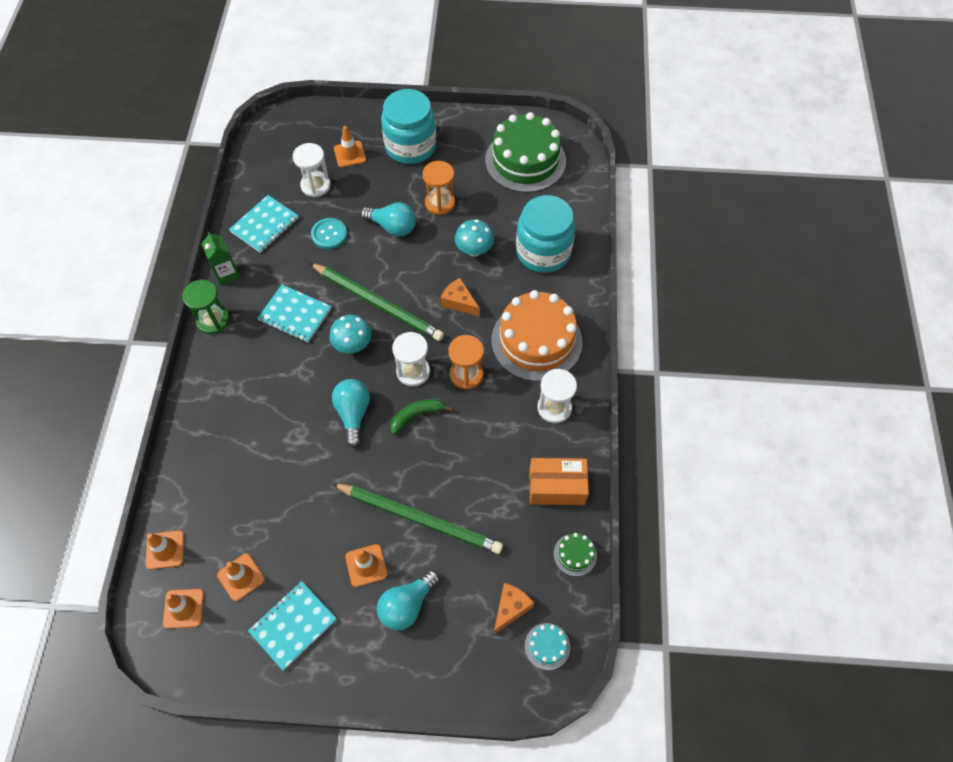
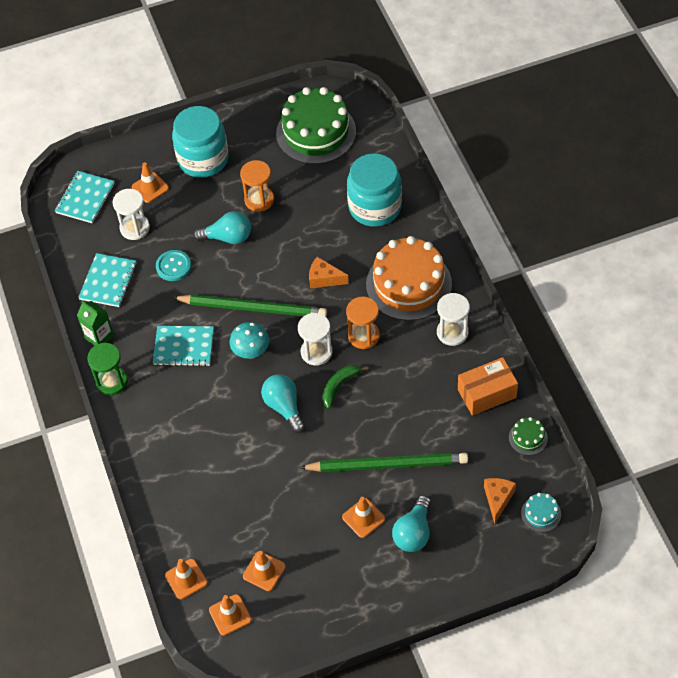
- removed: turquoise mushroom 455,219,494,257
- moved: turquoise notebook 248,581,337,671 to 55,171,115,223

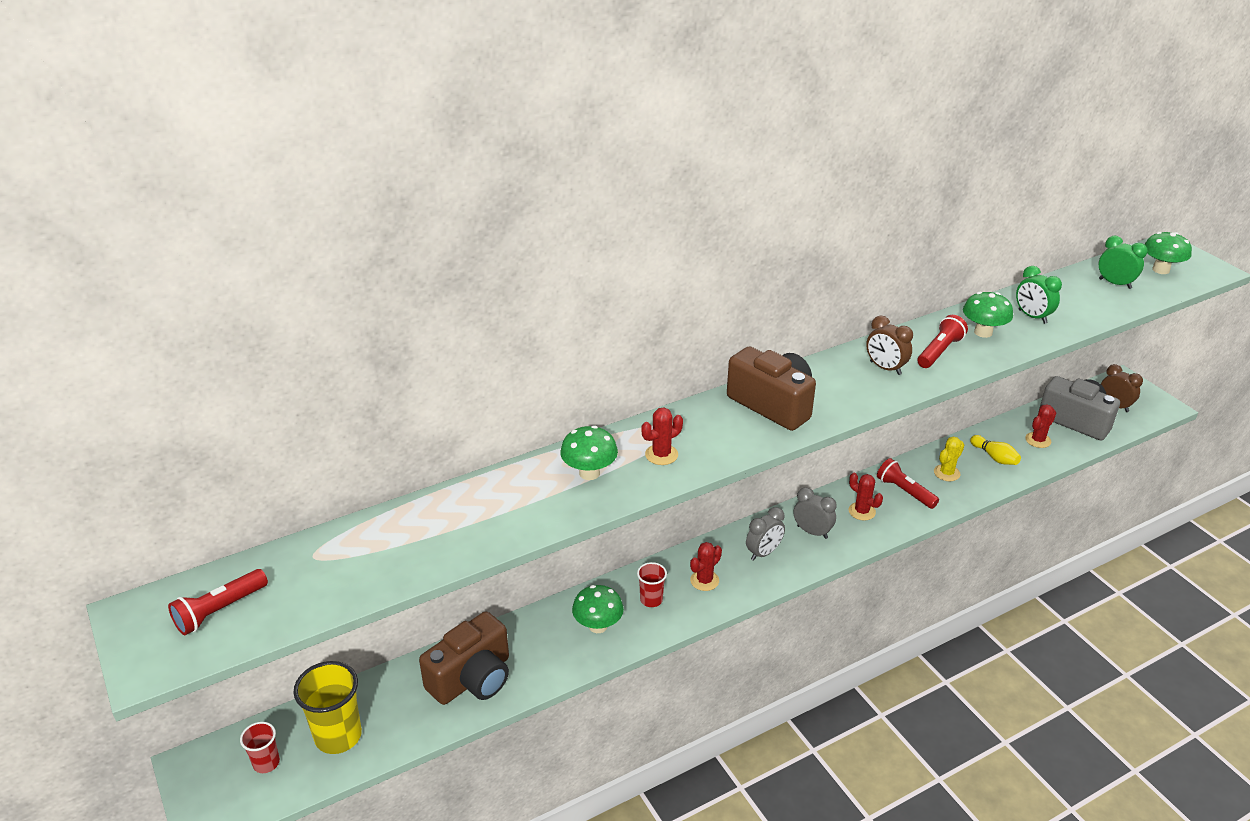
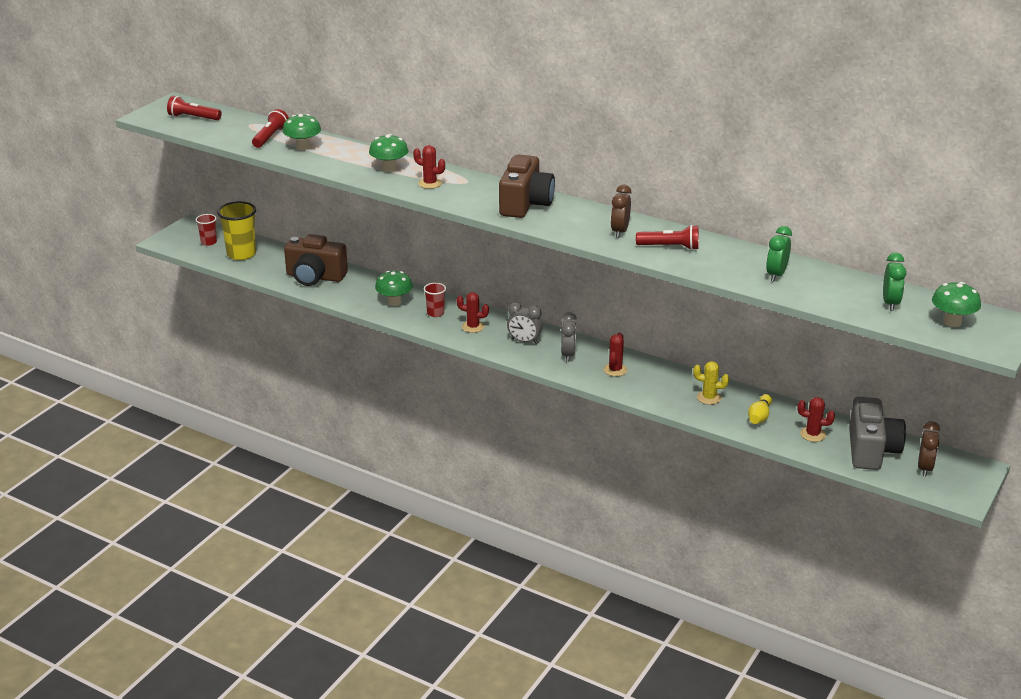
- moved: red flashlight 877,458,939,509 to 252,109,289,148
- moved: green mushroom 963,292,1013,338 to 283,114,321,151

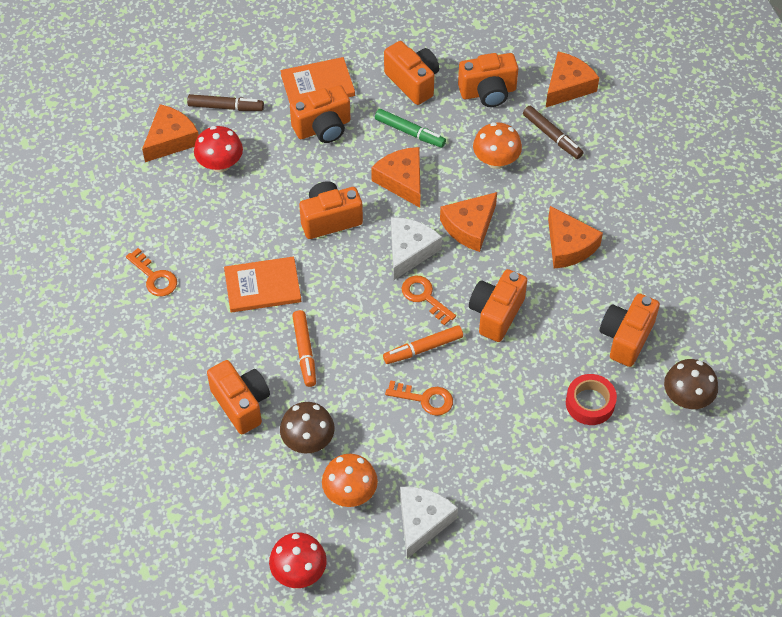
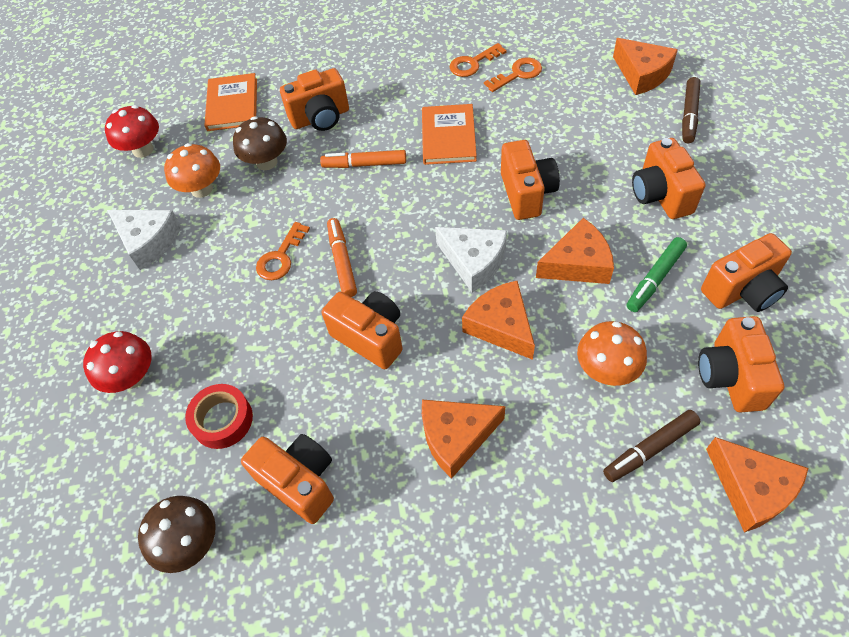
- moved: red mushroom 194,126,243,172 to 83,331,152,393
- moved: orange book 281,57,355,103 to 205,73,257,131
- moved: orange key 402,276,456,325 to 484,58,542,92

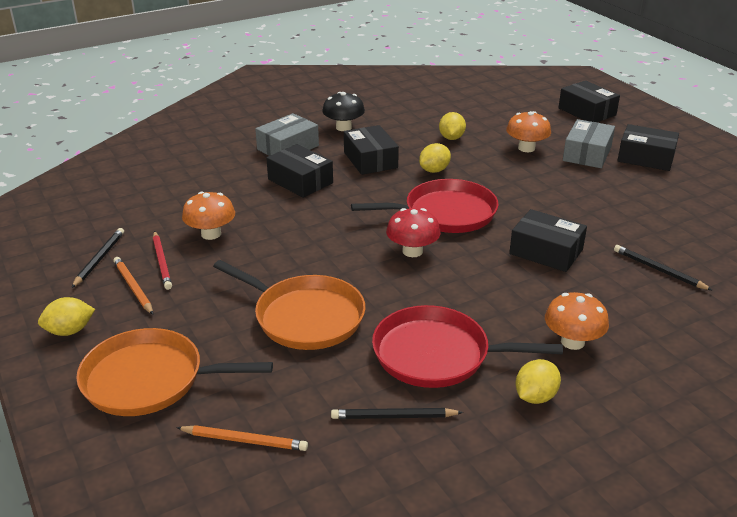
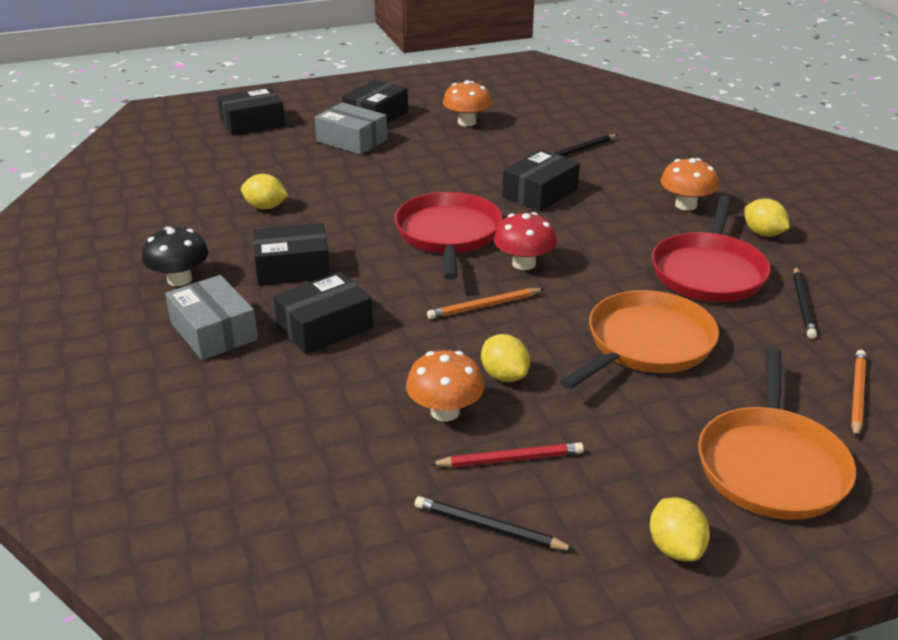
- moved: orange pencil 113,257,153,315 to 427,288,544,319
- moved: yellow lemon 419,143,451,173 to 481,334,530,382
- moved: orange mushroom 506,111,551,152 to 443,80,492,126

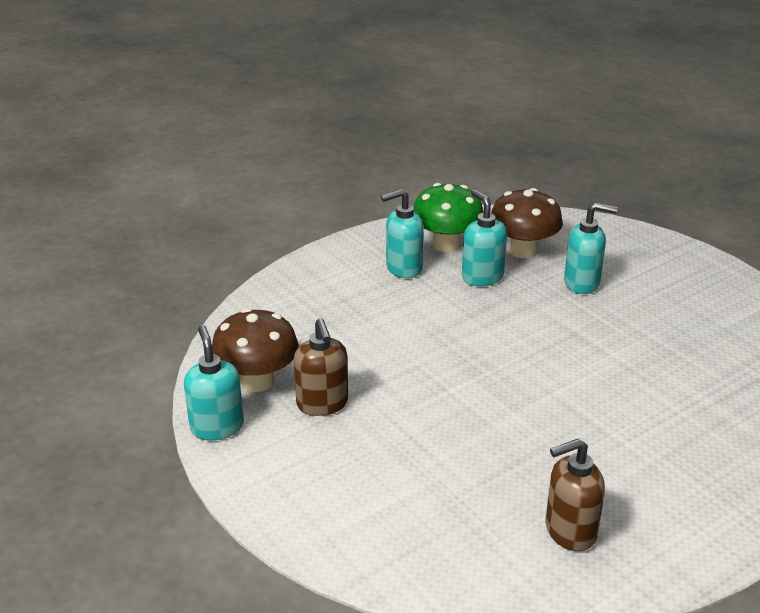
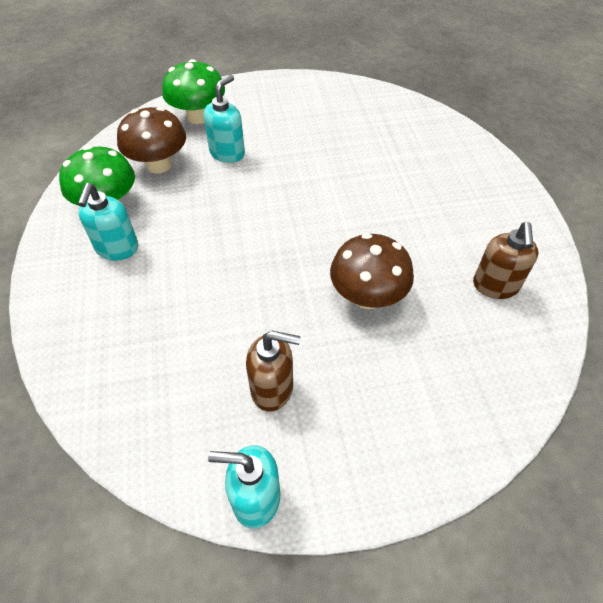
- removed: turquoise soap dispenser 462,190,507,286
- added: green mushroom 162,59,225,124
- moved: brown mushroom 212,308,299,392 to 330,233,414,309

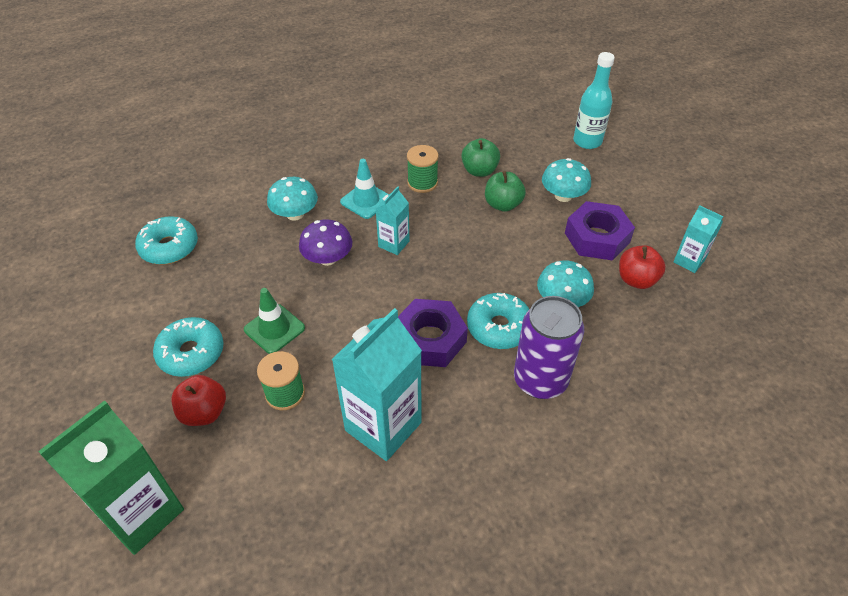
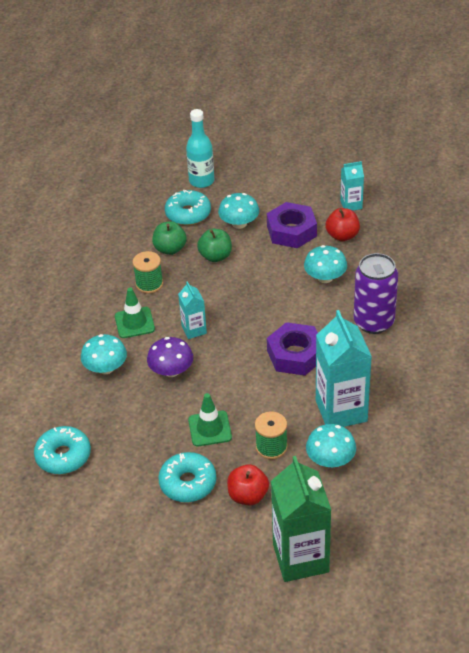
- added: turquoise mushroom 306,424,356,467
- moved: turquoise donut 467,293,529,349 to 165,190,211,225
- recoloured: turquoise traffic cone 340,159,389,219 to green traffic cone 115,288,155,338

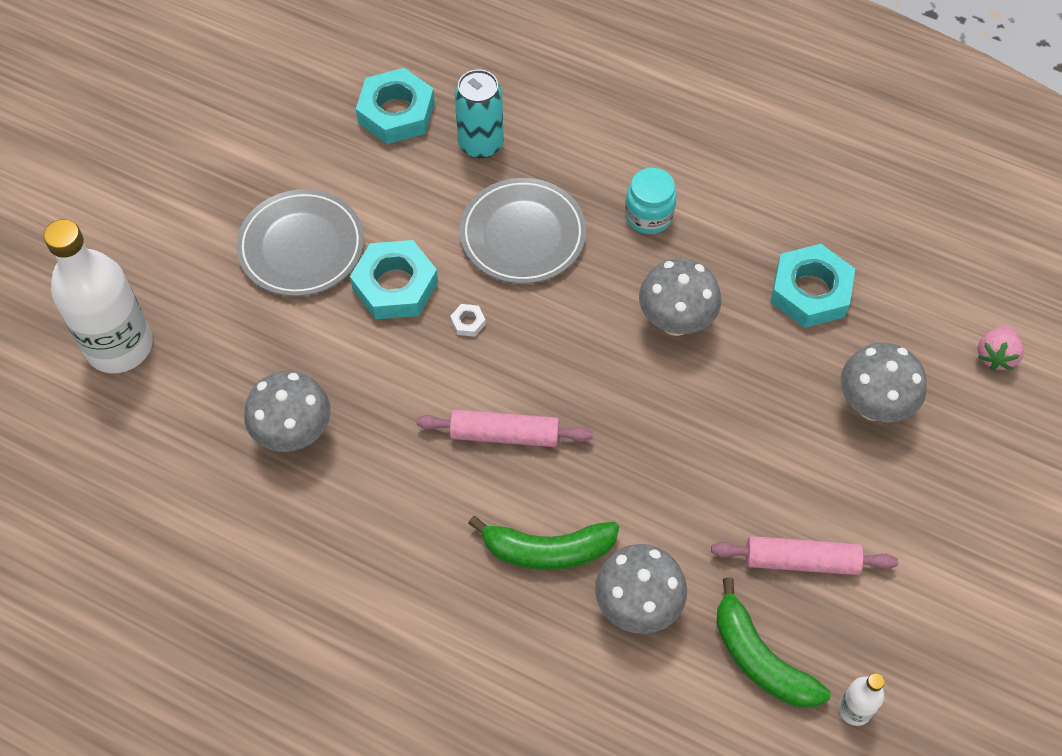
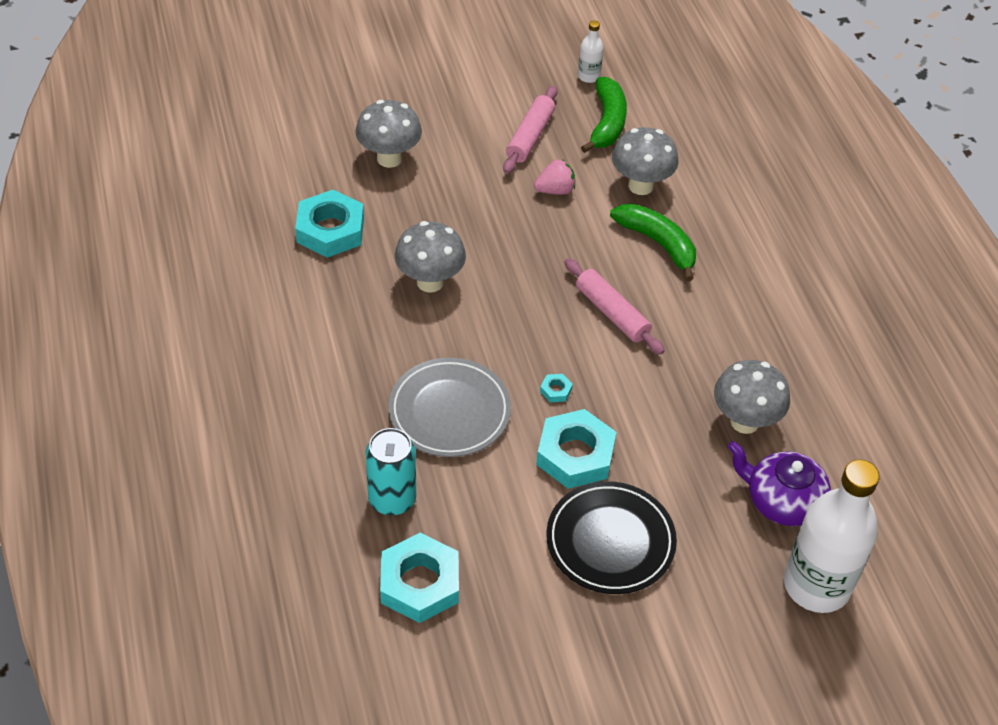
- removed: turquoise jar 625,168,677,234
- added: purple teapot 728,441,831,526
- moved: pink strawberry 977,325,1024,370 to 534,159,575,195
- recoloured: grey plate 236,189,364,296 to black plate 547,481,677,594
- recoloured: white nut 450,304,486,337 to turquoise nut 540,374,573,402
- turned: pink rolling pin 711,536,898,575 = 503,86,558,174 60 degrees clockwise

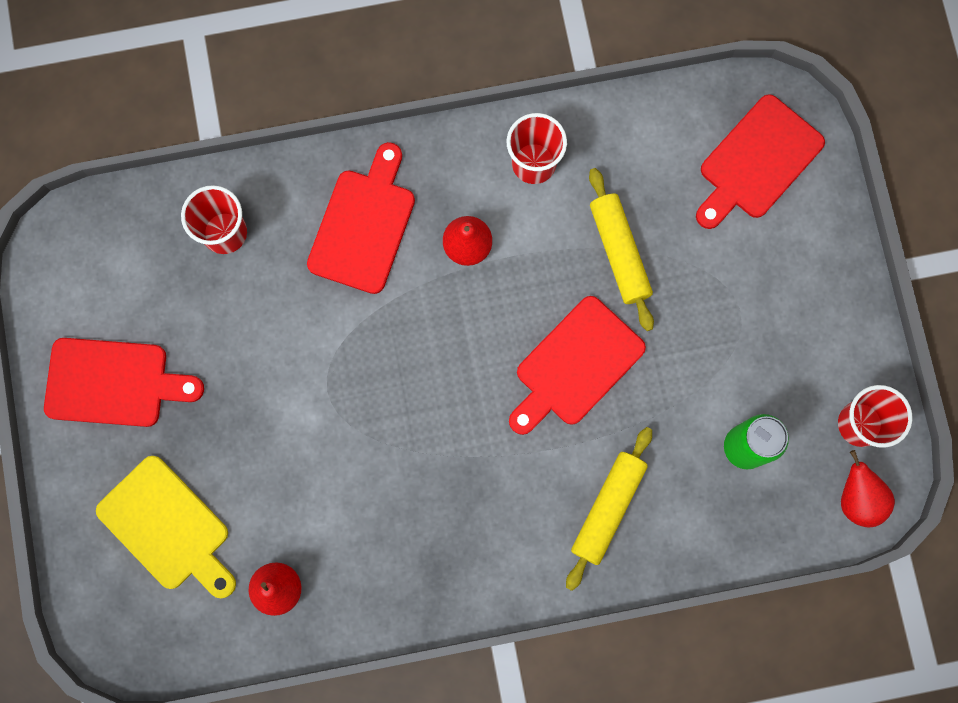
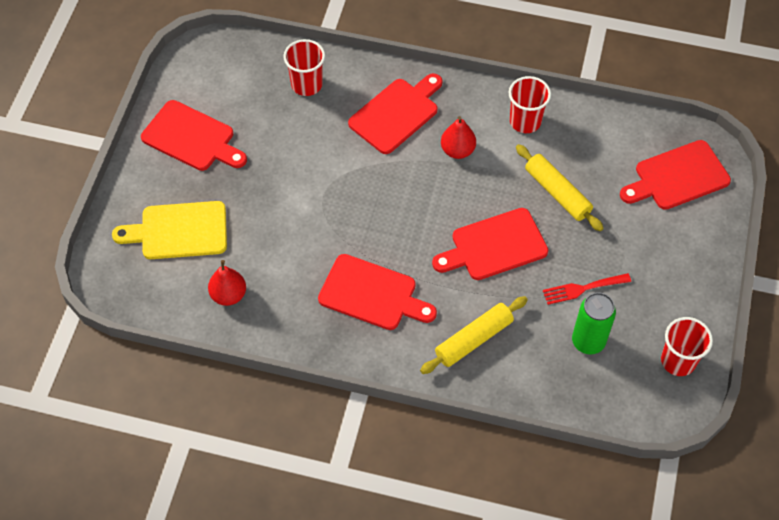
- removed: red pear 841,450,895,527
- added: red cutting board 318,254,437,330
- added: red fork 543,273,631,305
- turned: yellow cutting board 96,456,236,598 = 112,201,227,259 105 degrees clockwise
- turned: yellow rolling pin 589,168,654,331 = 516,144,604,231 45 degrees counterclockwise

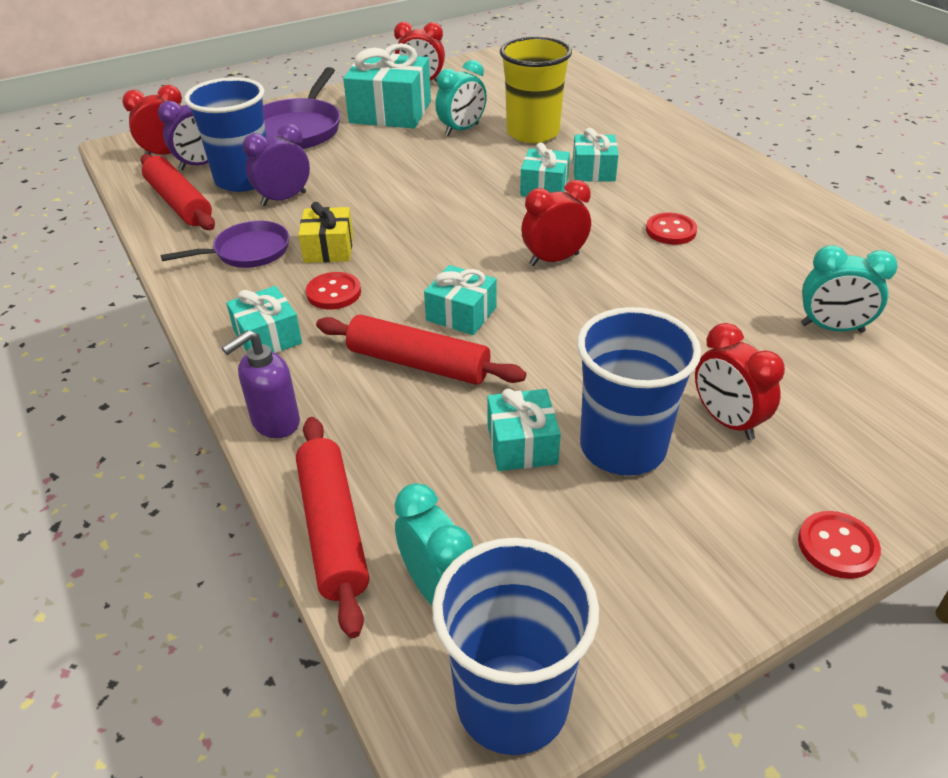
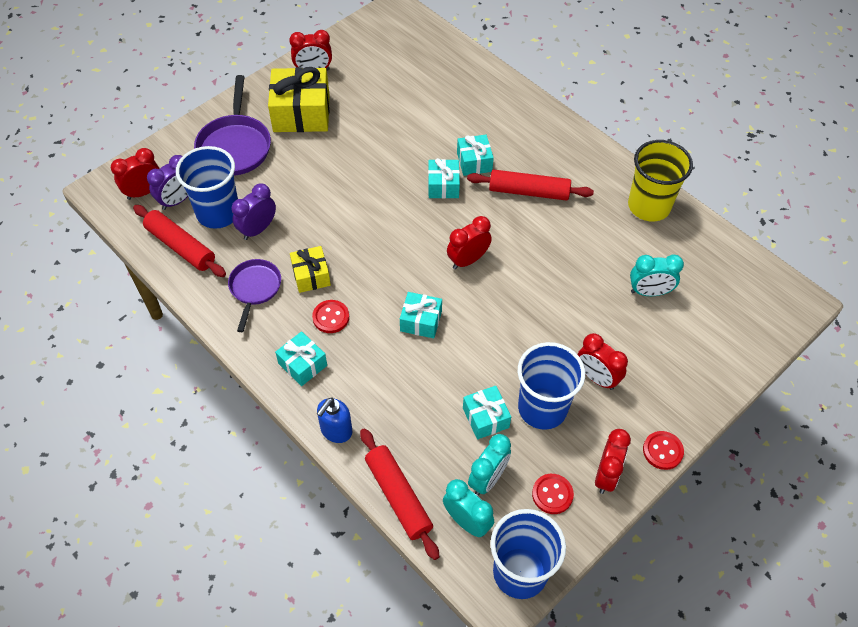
- added: red clock 595,429,631,494
- moved: red rolling pin 316,315,526,385 to 467,170,594,201
- moved: turquoise clock 435,60,487,136 to 468,434,511,495
- moved: yellow cup 500,37,572,143 to 628,140,693,221
- moved: red button 646,213,697,245 to 532,474,574,514
- recoloured: purple soap dispenser 222,330,300,438 to blue soap dispenser 317,397,352,443
- recoloured: turquoise gift 343,43,431,128 to yellow gift 268,67,329,132
- turned: purple pan 161,221,289,268 = 228,259,281,332 45 degrees counterclockwise

